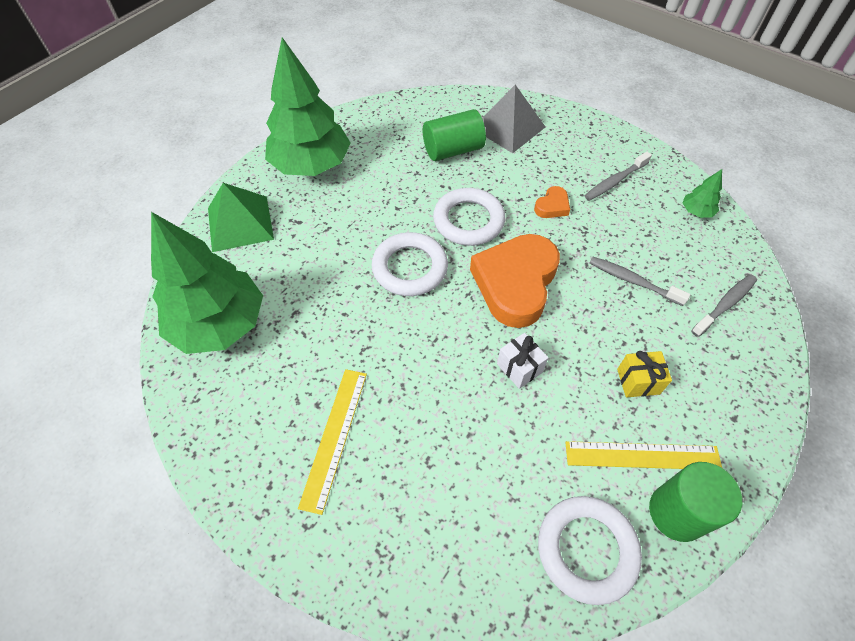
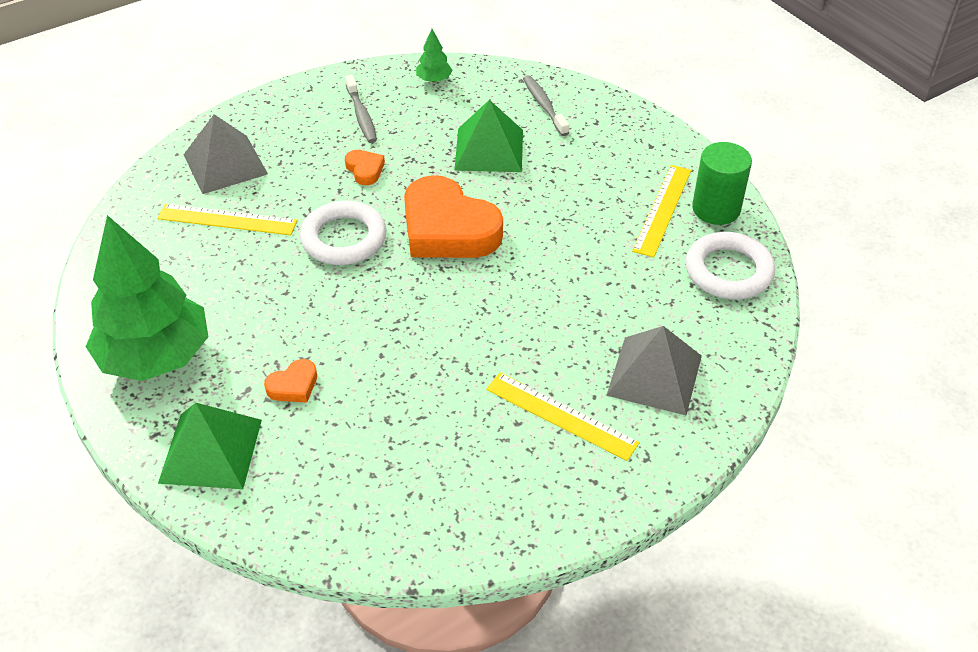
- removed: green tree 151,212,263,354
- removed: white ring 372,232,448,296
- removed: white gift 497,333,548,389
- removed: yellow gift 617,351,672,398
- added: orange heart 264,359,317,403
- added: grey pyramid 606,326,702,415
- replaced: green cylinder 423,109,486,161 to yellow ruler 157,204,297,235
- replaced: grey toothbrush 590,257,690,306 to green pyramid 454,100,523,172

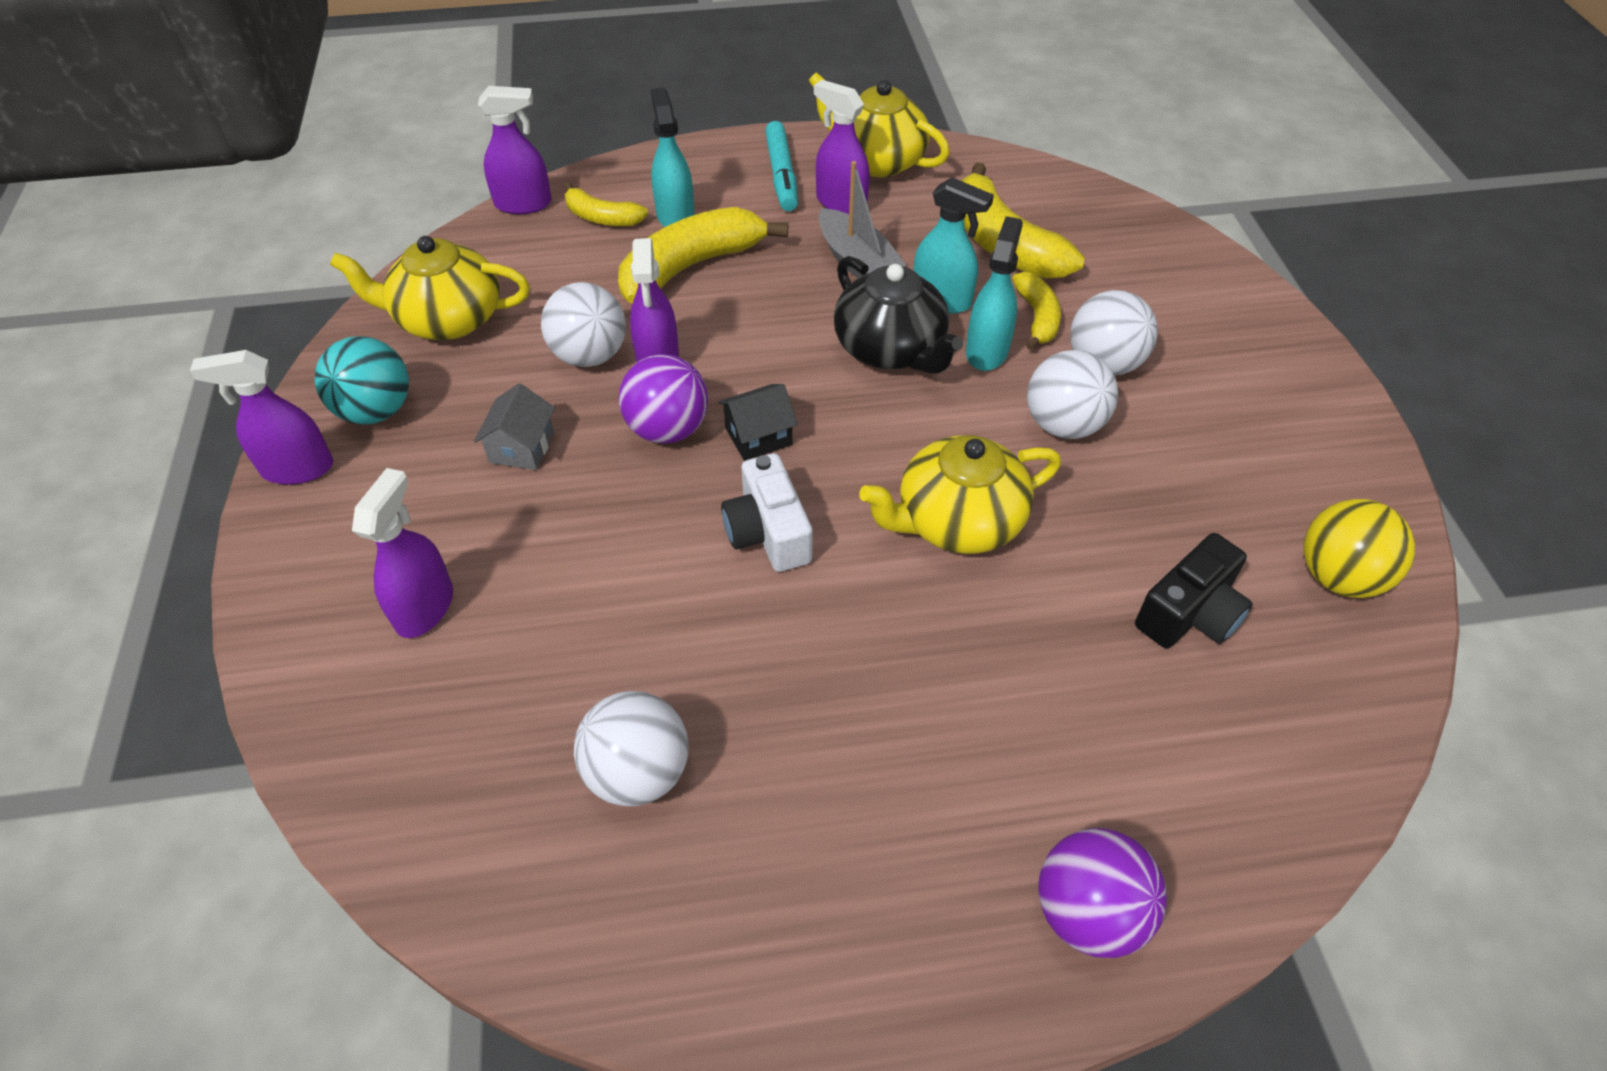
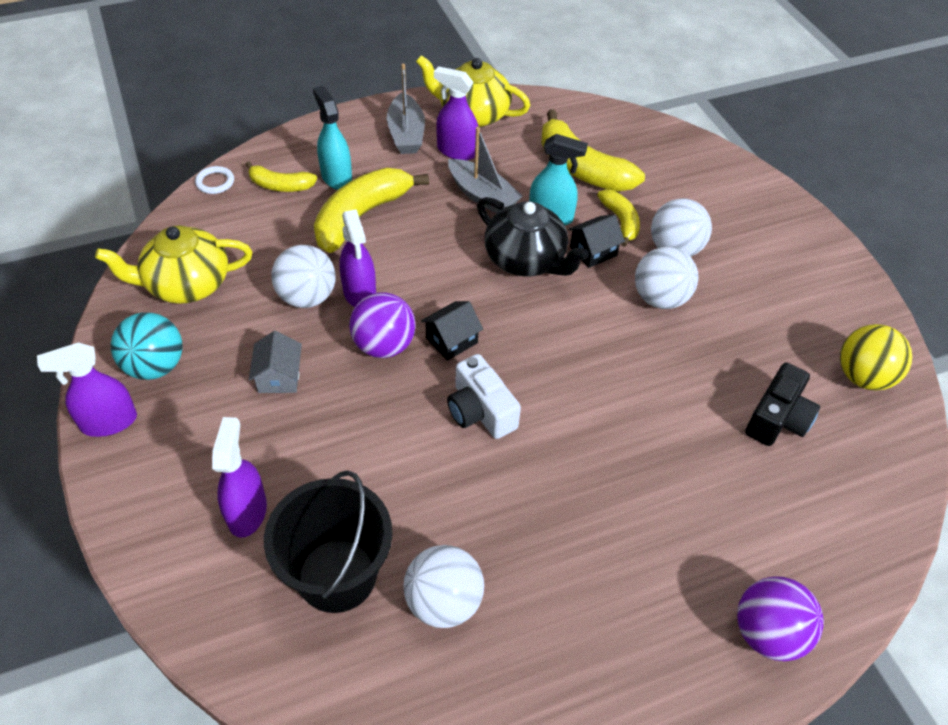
- removed: yellow teapot 859,435,1061,554
- added: black bucket 264,470,393,613
- replaced: purple spray bottle 478,86,552,214 to white ring 195,166,234,194
- replaced: turquoise marker 765,121,798,211 to grey boat 387,64,425,154
- replaced: turquoise spray bottle 966,216,1023,371 to black house 568,215,625,268

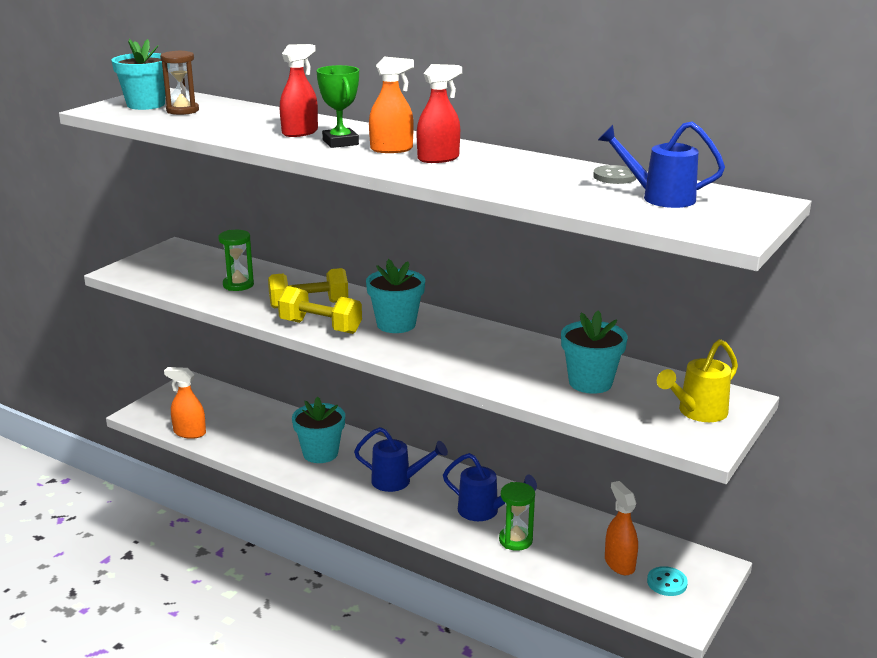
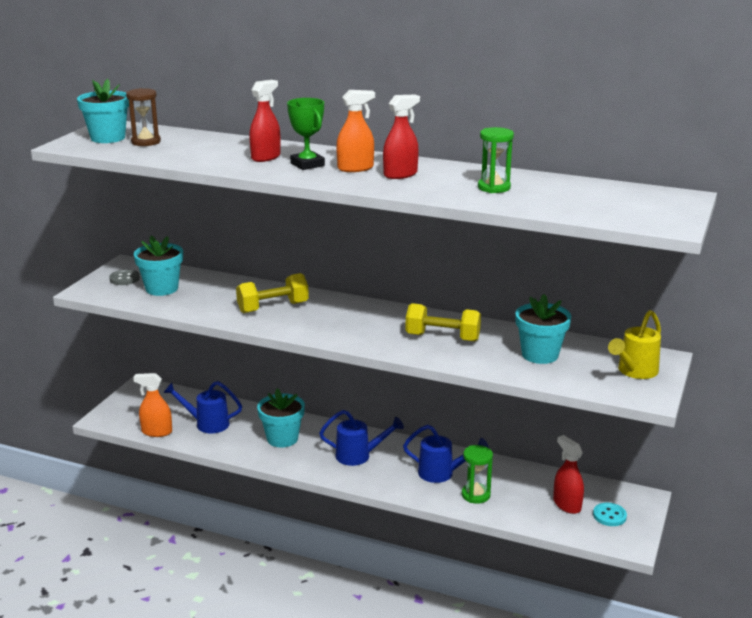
- moved: green hourglass 218,230,254,291 to 478,127,514,193
- moved: yellow dumbbell 278,286,362,334 to 406,303,481,342
- moved: turquoise flower pot 366,259,425,333 to 134,235,183,296
- moved: grey button 593,165,637,184 to 109,269,140,285
- moved: blue watering can 598,121,725,208 to 163,381,242,434
- recoloured: orange spray bottle 605,481,638,575 to red spray bottle 553,435,584,514

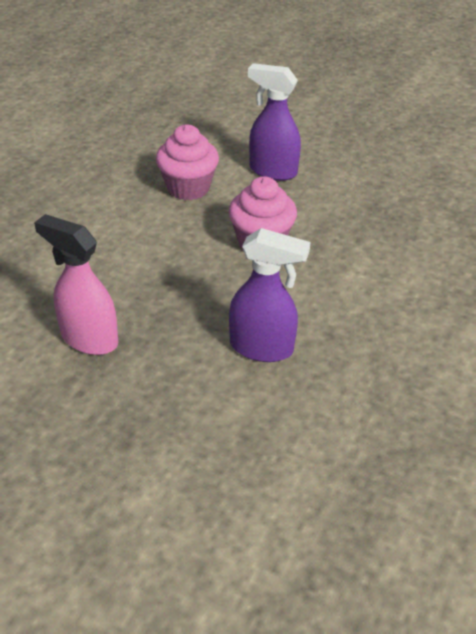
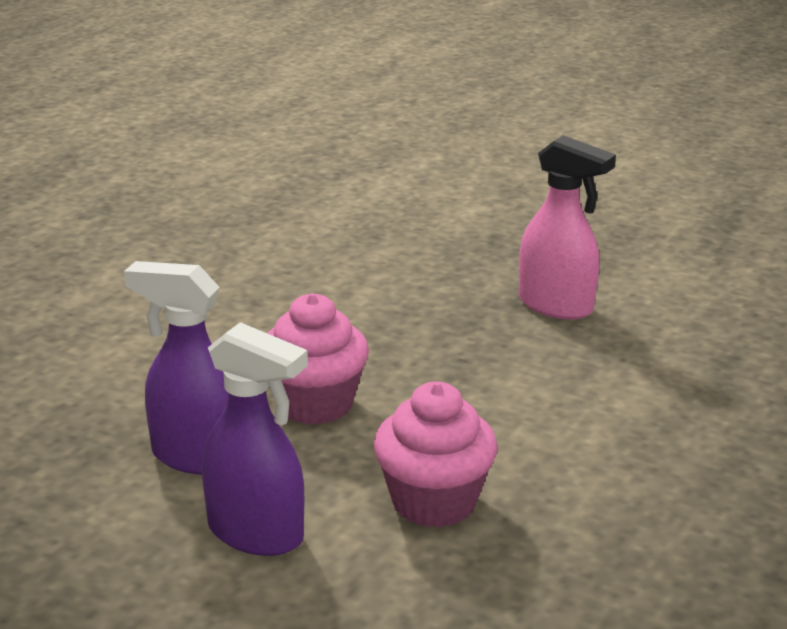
- moved: purple spray bottle 229,228,311,362 to 124,261,228,475

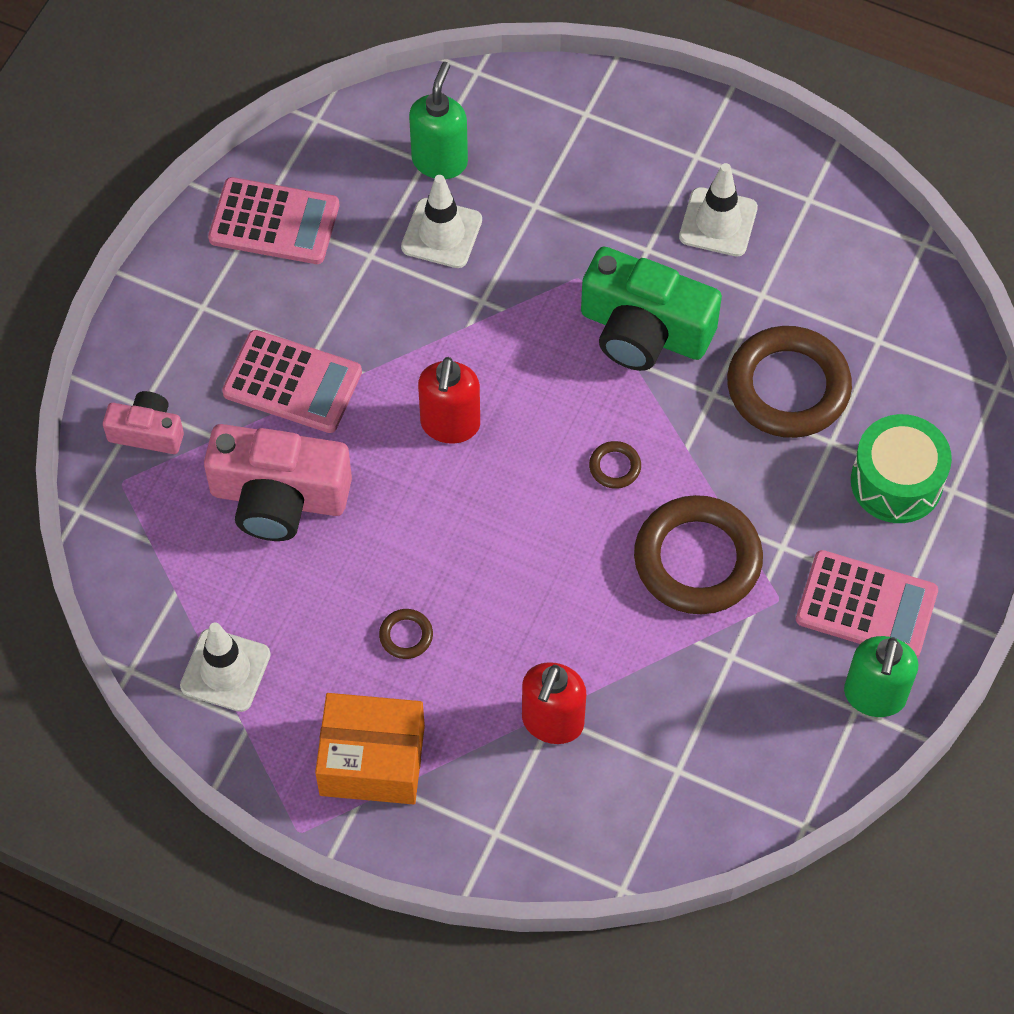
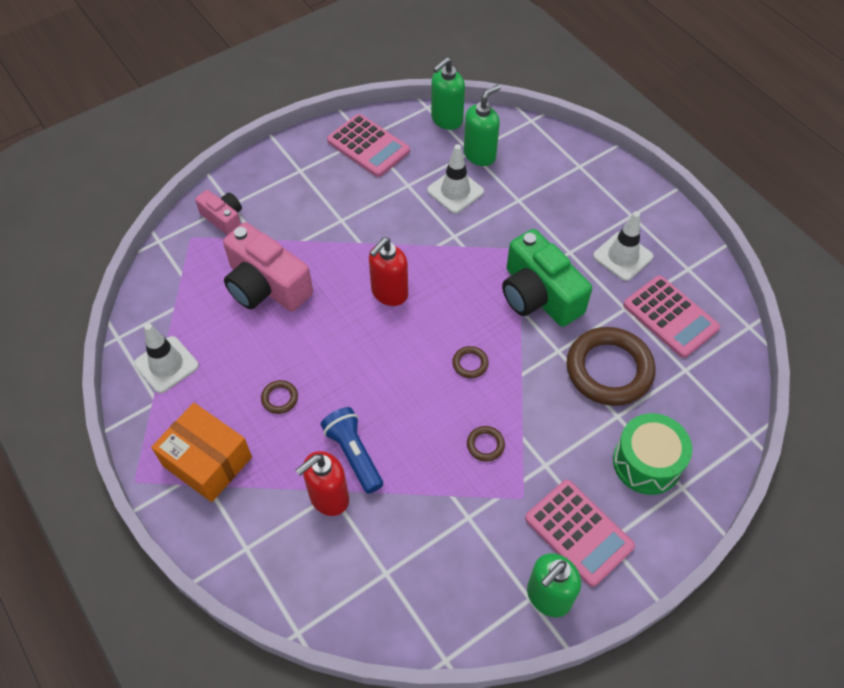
- added: blue flashlight 321,407,383,494
- added: green soap dispenser 431,57,465,130
- moved: pink calculator 222,330,362,433 to 623,275,720,358
- resized: brown ring 634,495,763,614 = 467,426,505,461 x0.41

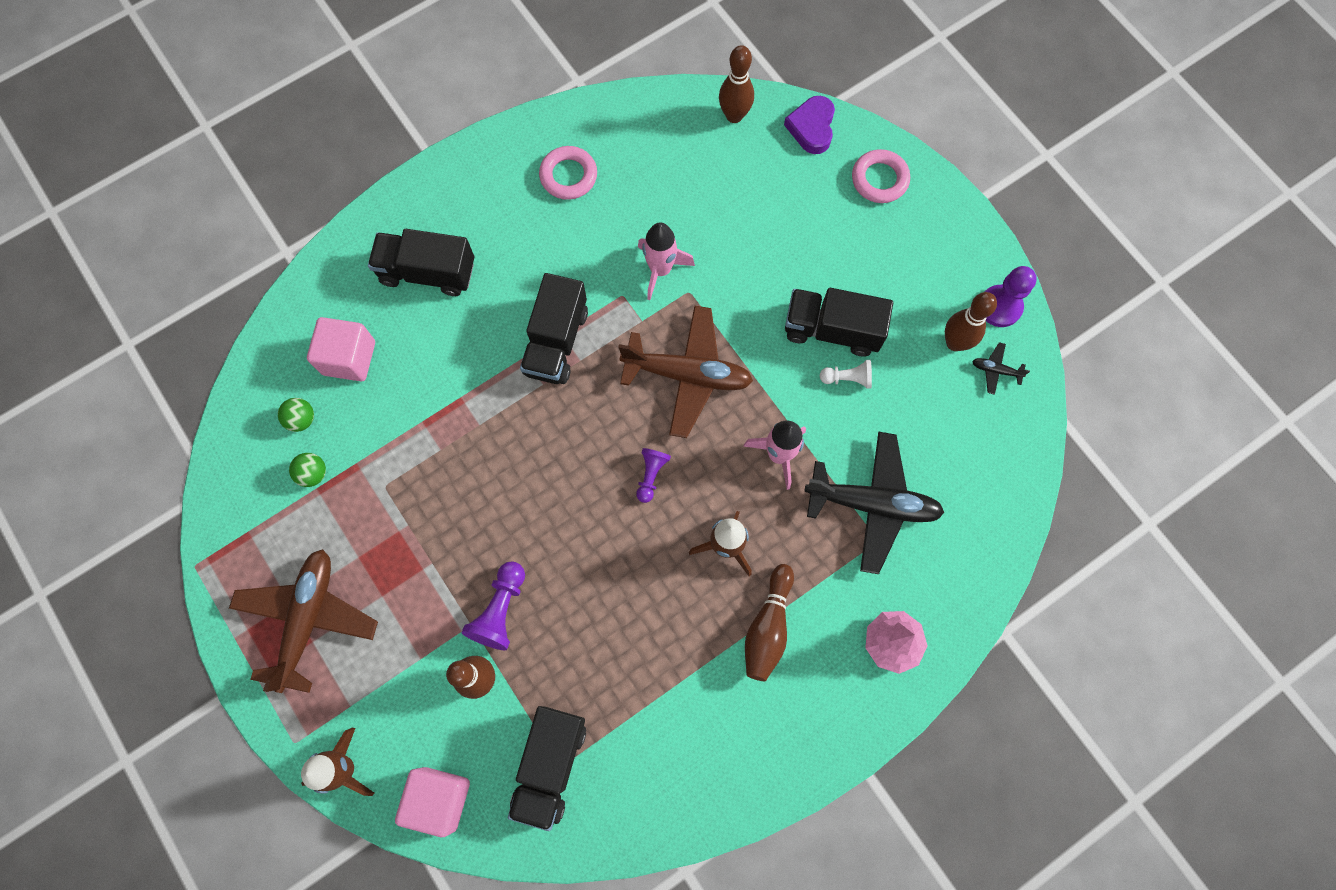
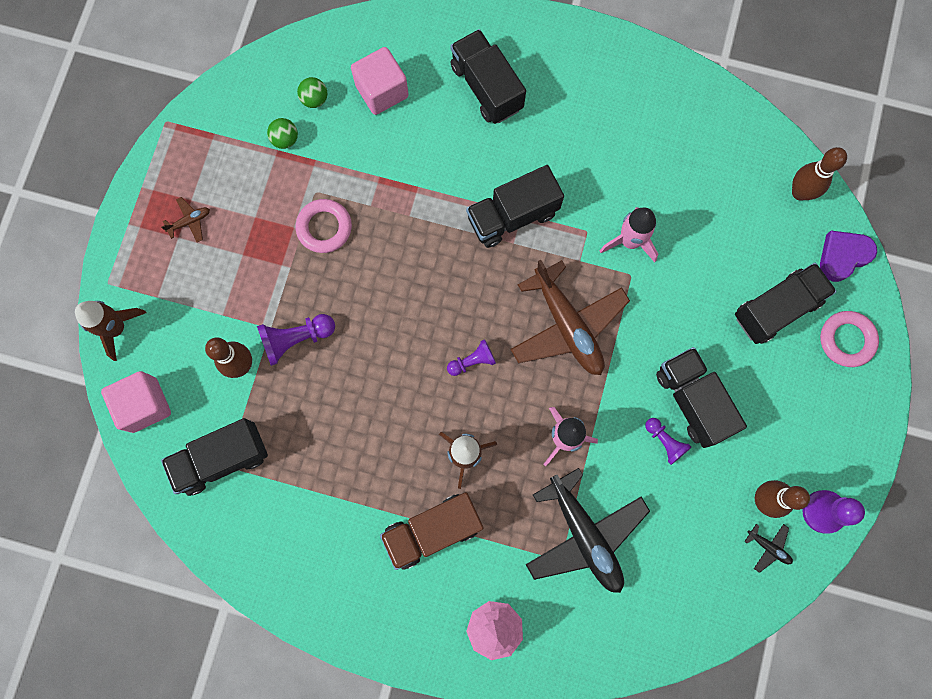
- added: black truck 735,263,837,344
- moved: pink ring 539,146,597,200 to 296,199,352,253
- replaced: brown bowling pin 745,564,794,681 to brown truck 380,492,484,570
- recoloured: white pawn 820,360,872,389 to purple pawn 645,418,691,465
- turned: black plane 972,342,1030,395 = 744,524,793,573 150 degrees clockwise
- resized: brown plane 229,549,378,693 = 161,197,210,243 x0.40

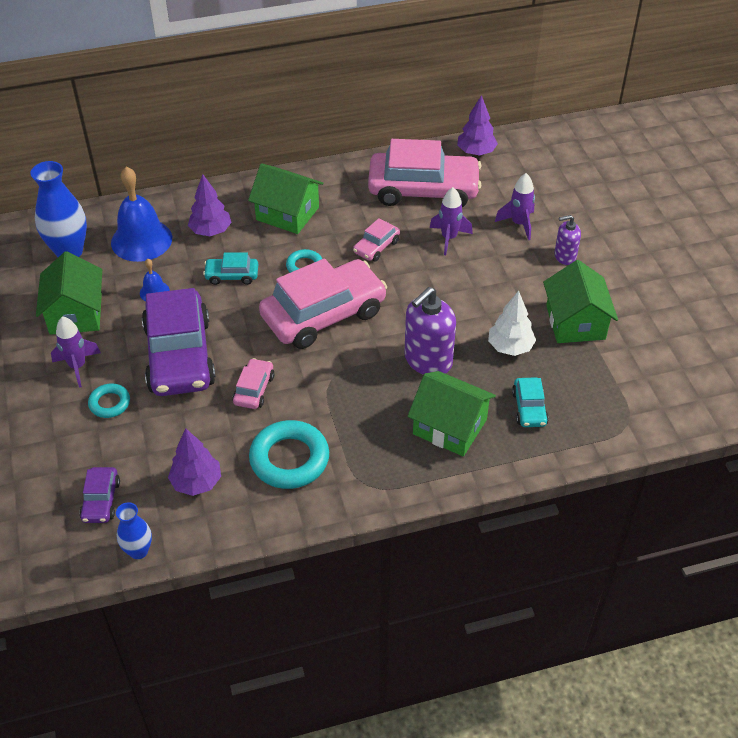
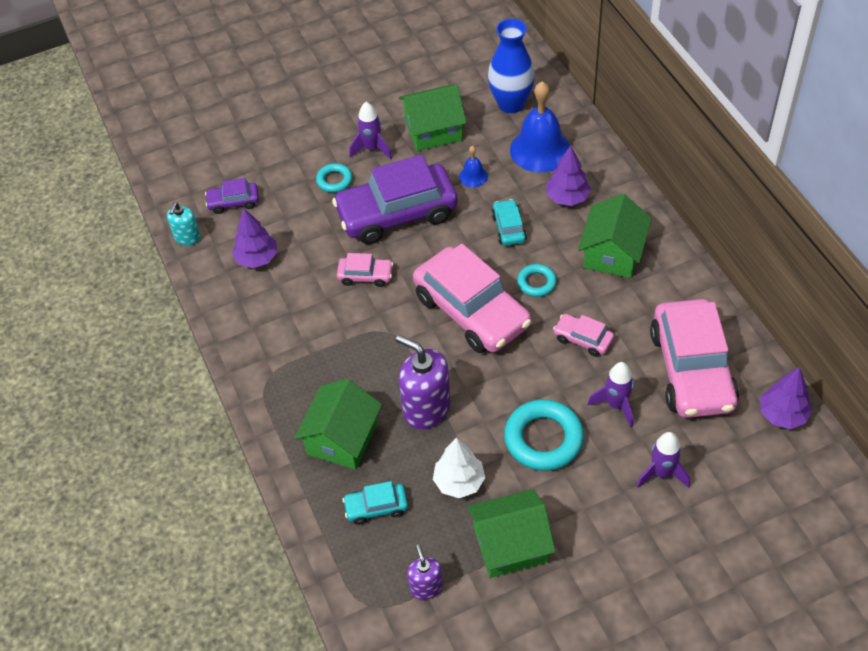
- moved: turquoise ring 249,420,329,489 to 504,399,584,471
- moved: purple soap dispenser 554,215,581,265 to 407,545,443,600
- replaced: blue vase 116,502,152,559 to turquoise soap dispenser 167,202,201,246

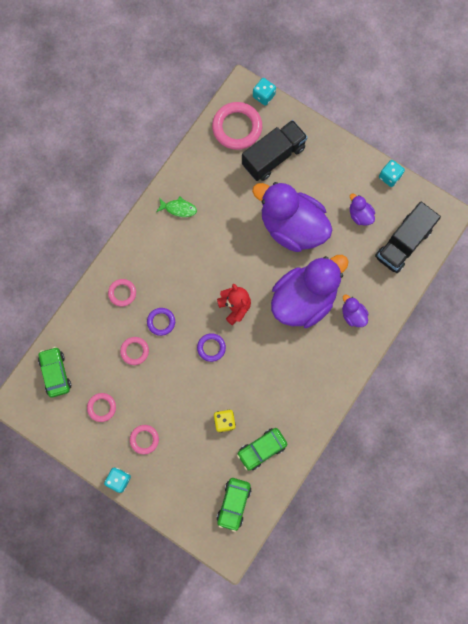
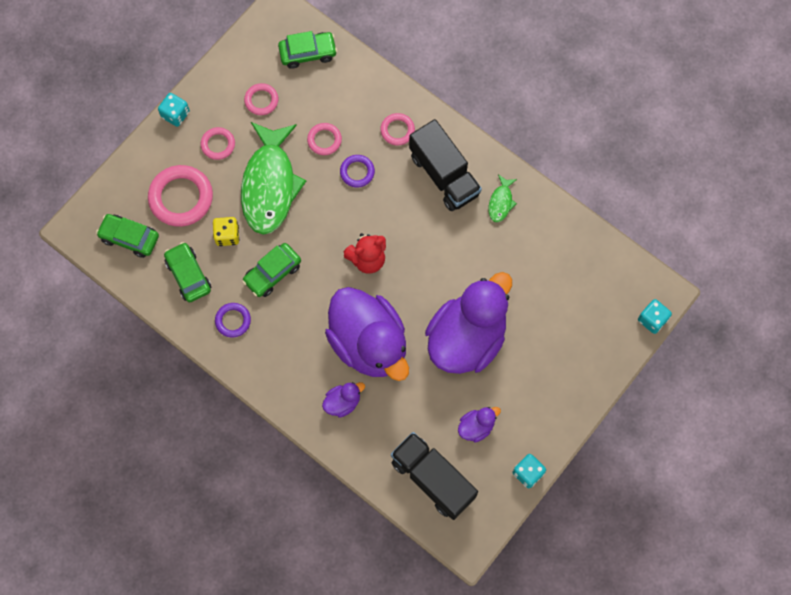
- added: green fish 241,122,306,235
- added: green car 242,243,301,297
- moved: purple ring 197,333,226,362 to 215,303,251,337
- moved: pink ring 212,102,262,150 to 148,165,213,227
- moved: black truck 242,120,308,181 to 409,119,482,211

